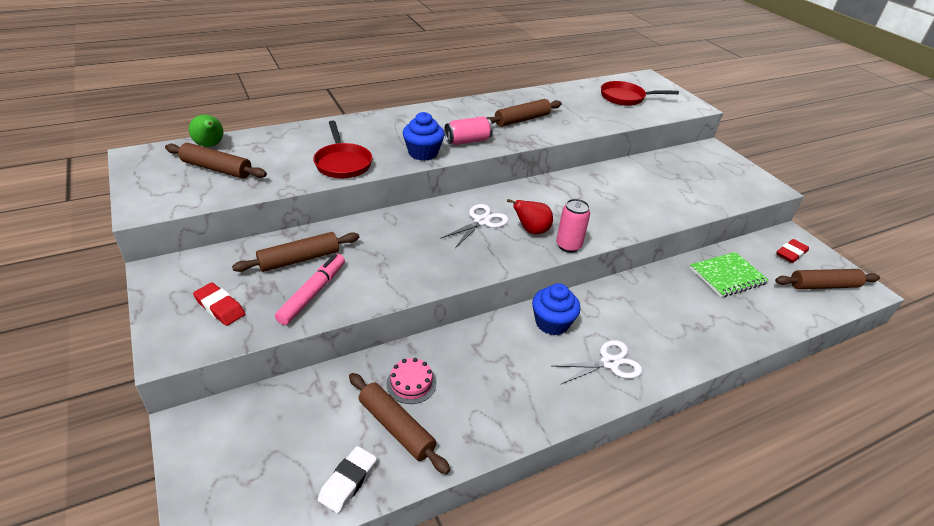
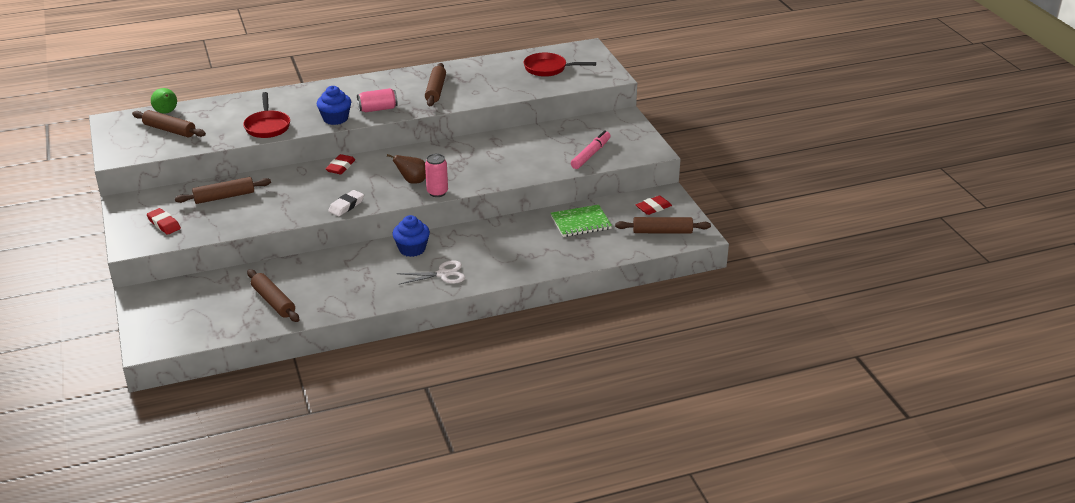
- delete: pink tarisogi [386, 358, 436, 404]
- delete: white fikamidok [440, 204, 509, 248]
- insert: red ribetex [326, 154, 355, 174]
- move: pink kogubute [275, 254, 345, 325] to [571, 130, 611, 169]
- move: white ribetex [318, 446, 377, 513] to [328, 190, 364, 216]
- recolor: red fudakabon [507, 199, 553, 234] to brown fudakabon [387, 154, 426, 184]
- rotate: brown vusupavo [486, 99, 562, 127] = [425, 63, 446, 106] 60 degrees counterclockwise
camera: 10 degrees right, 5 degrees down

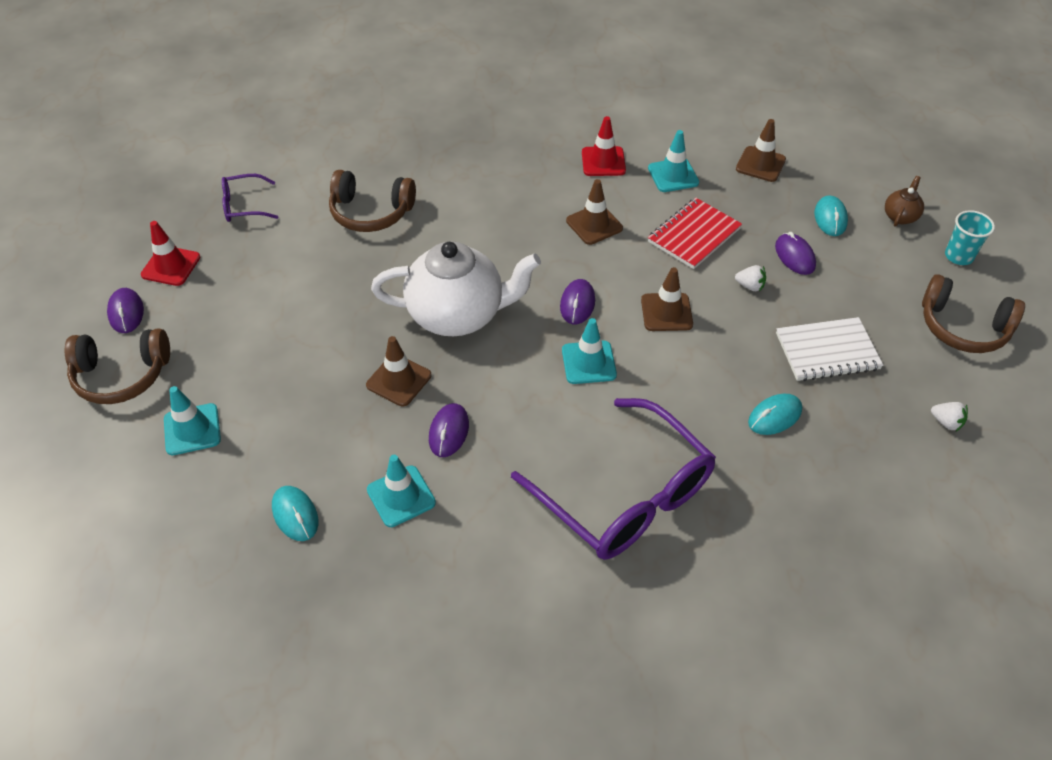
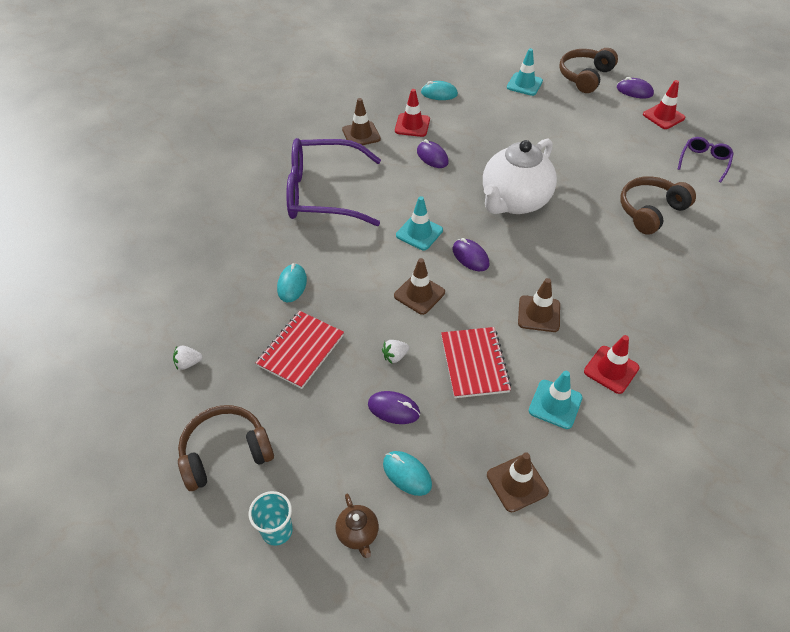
- move: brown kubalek [366, 336, 431, 406] to [342, 98, 381, 145]
- recolor: turquoise kubalek [367, 455, 436, 527] to red kubalek [395, 89, 430, 137]
- recolor: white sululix [776, 317, 883, 381] to red sululix [256, 311, 344, 389]
camera: 130 degrees right, 0 degrees up

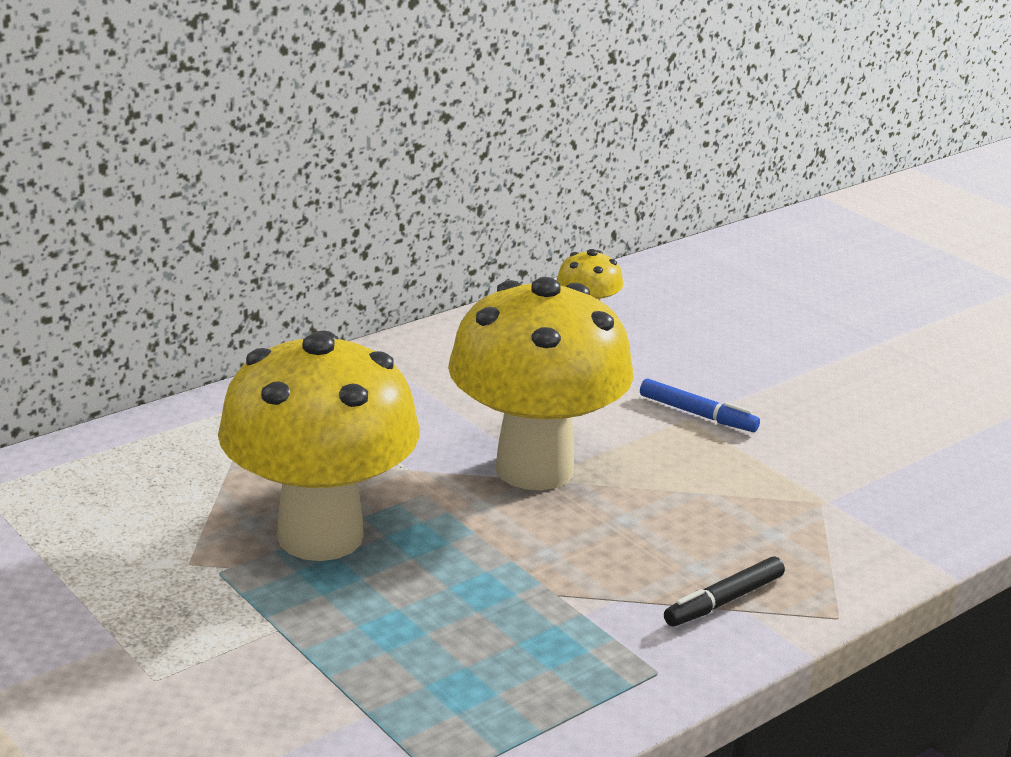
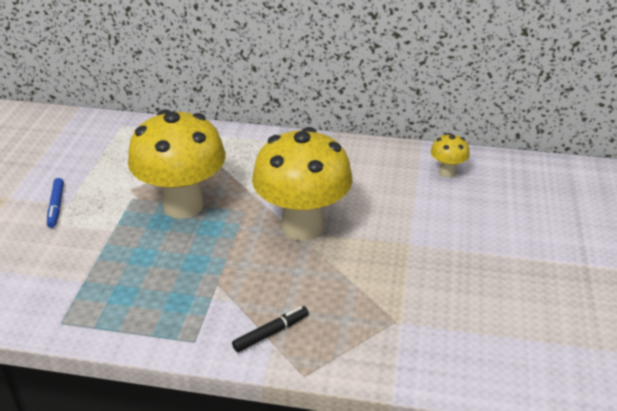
- move: blue kogubute [640, 379, 760, 432] to [47, 178, 64, 228]
- rotate: black kogubute [664, 556, 785, 626] = [232, 306, 309, 352] 135 degrees clockwise
camera: 50 degrees right, 10 degrees up

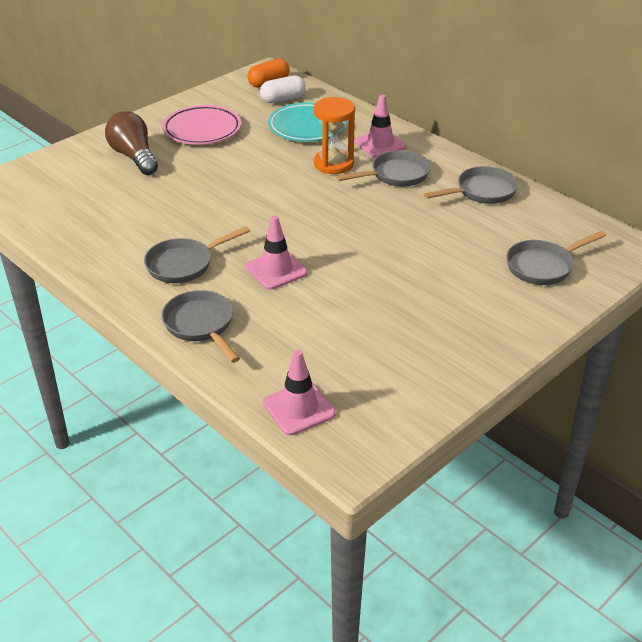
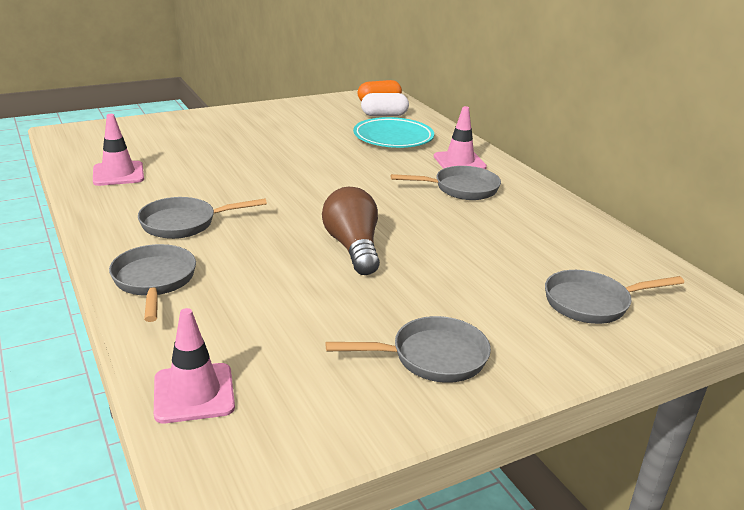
- delete: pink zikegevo [162, 105, 241, 145]
- delete: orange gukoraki [314, 97, 355, 174]
- move: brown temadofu [105, 111, 158, 175] to [322, 187, 380, 275]
- move: pink kubalek [246, 215, 308, 290] to [93, 114, 144, 186]
- move: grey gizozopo [423, 166, 518, 204] to [326, 316, 491, 383]
camera: 15 degrees right, 10 degrees down

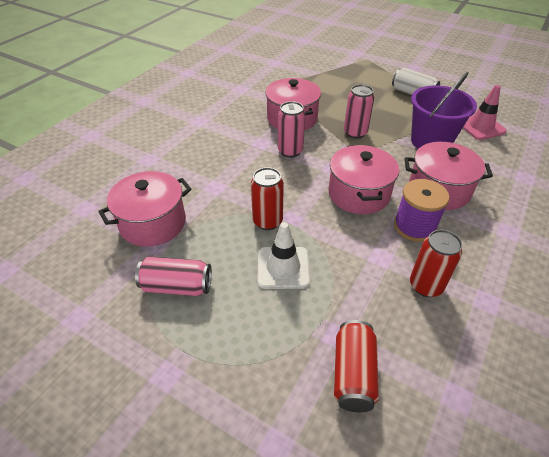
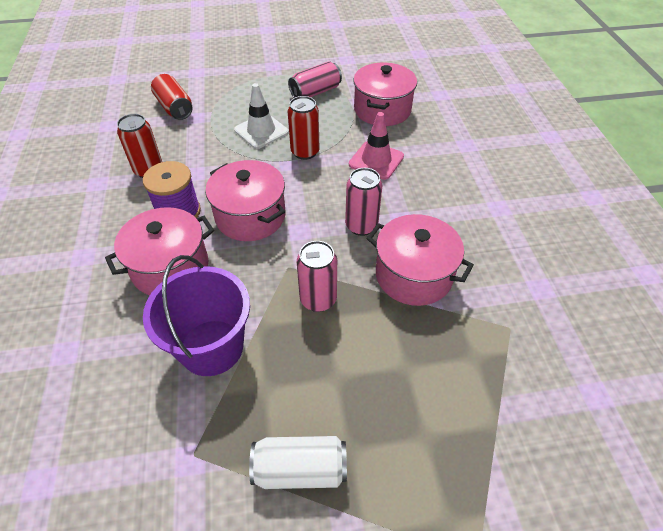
- move: pink kubalek [463, 85, 507, 140] to [349, 112, 404, 180]
camera: 140 degrees right, 5 degrees up

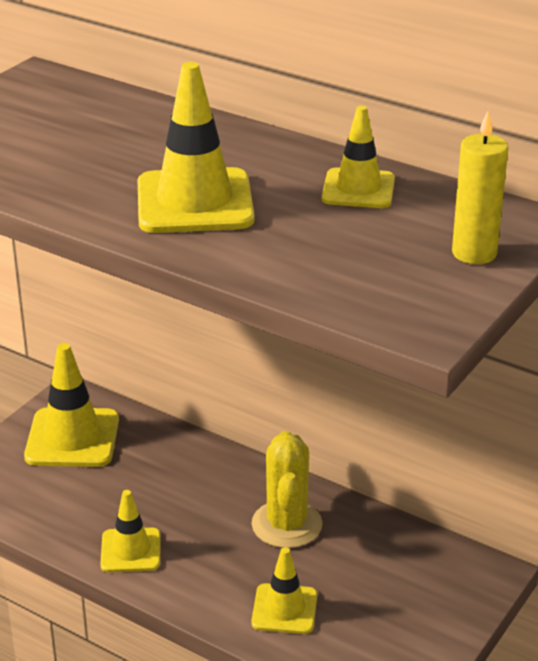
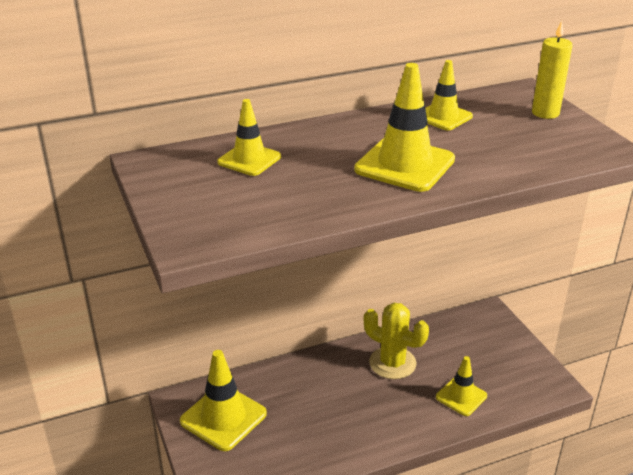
- move: yellow kubalek [100, 490, 161, 572] to [217, 99, 281, 176]
camera: 55 degrees left, 0 degrees up

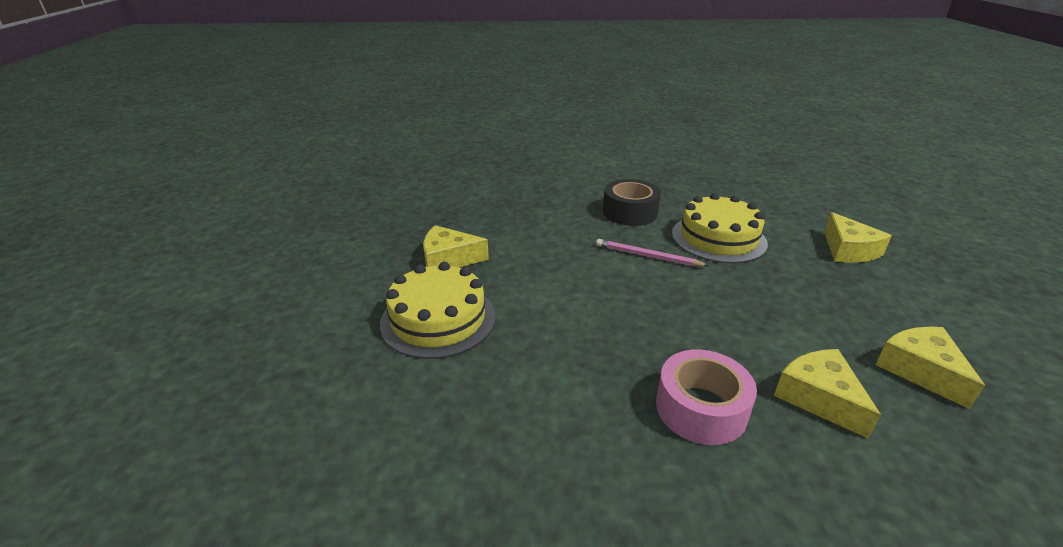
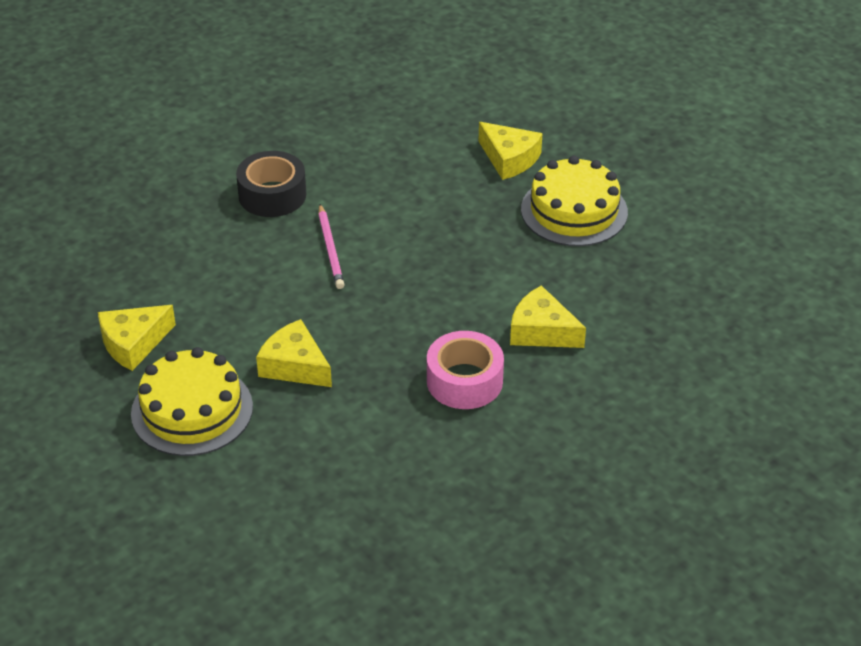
- move: yellow tarisogi [672, 193, 768, 264] to [521, 156, 628, 246]
- move: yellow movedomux [875, 327, 985, 409] to [256, 319, 332, 387]
- rotate: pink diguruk [596, 239, 709, 267] = [318, 204, 345, 289] 90 degrees counterclockwise
camera: 35 degrees left, 10 degrees up

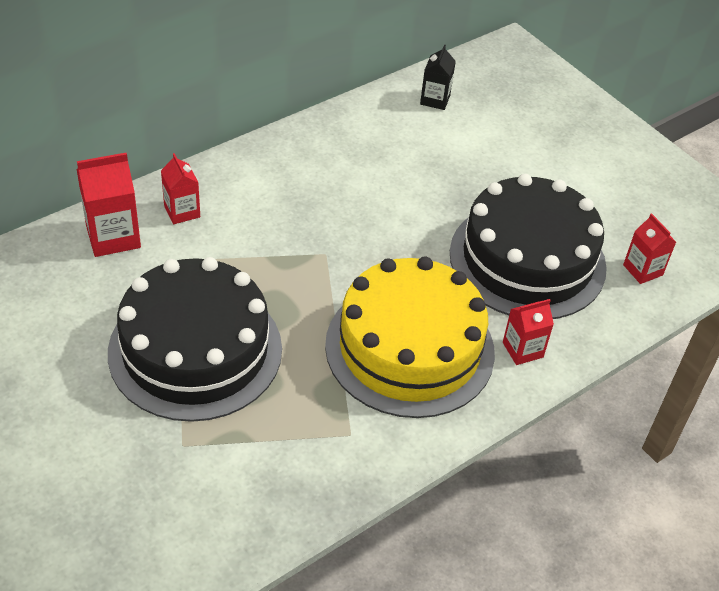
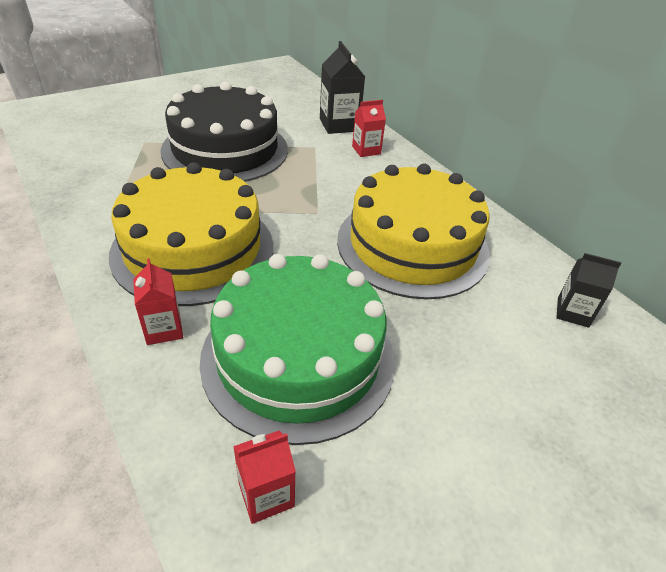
- insert: yellow tarisogi [337, 163, 490, 299]
- recolor: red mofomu [76, 153, 141, 257] to black mofomu [320, 41, 365, 134]
- recolor: black tarisogi [450, 174, 607, 319] to green tarisogi [200, 254, 395, 445]
camera: 95 degrees right, 5 degrees down

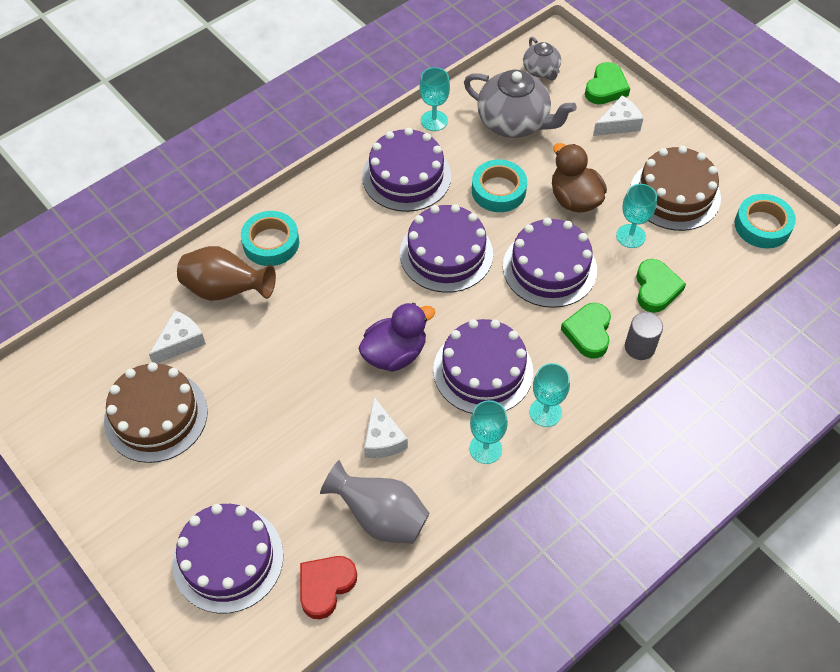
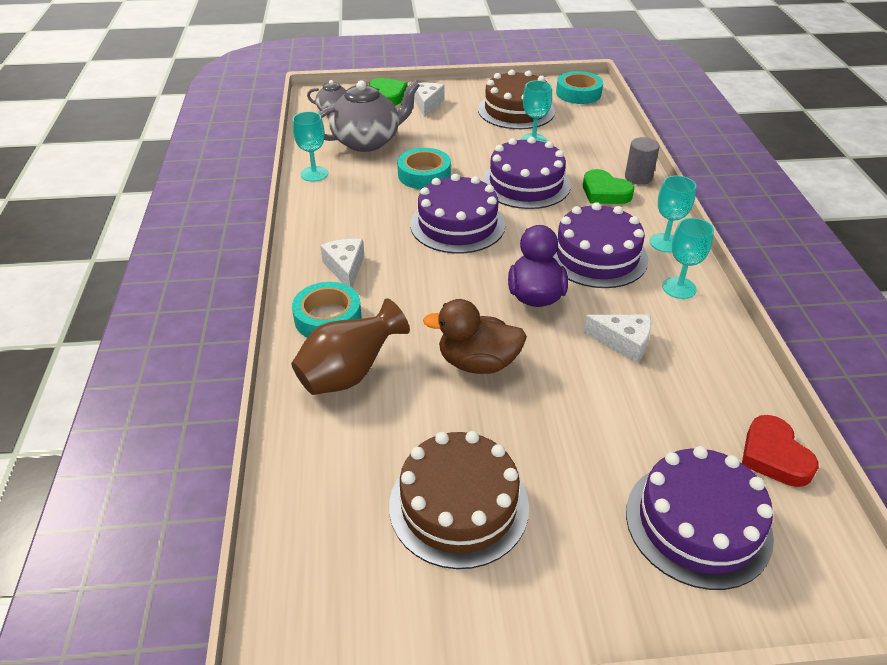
- delete: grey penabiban [320, 460, 430, 544]
- delete: purple tarisogi [362, 128, 451, 212]
- delete: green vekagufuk [636, 259, 686, 313]
- move: white movedomux [149, 310, 206, 364] to [320, 239, 364, 287]
- move: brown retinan [552, 143, 607, 213] to [423, 299, 527, 374]
camera: 55 degrees left, 15 degrees down

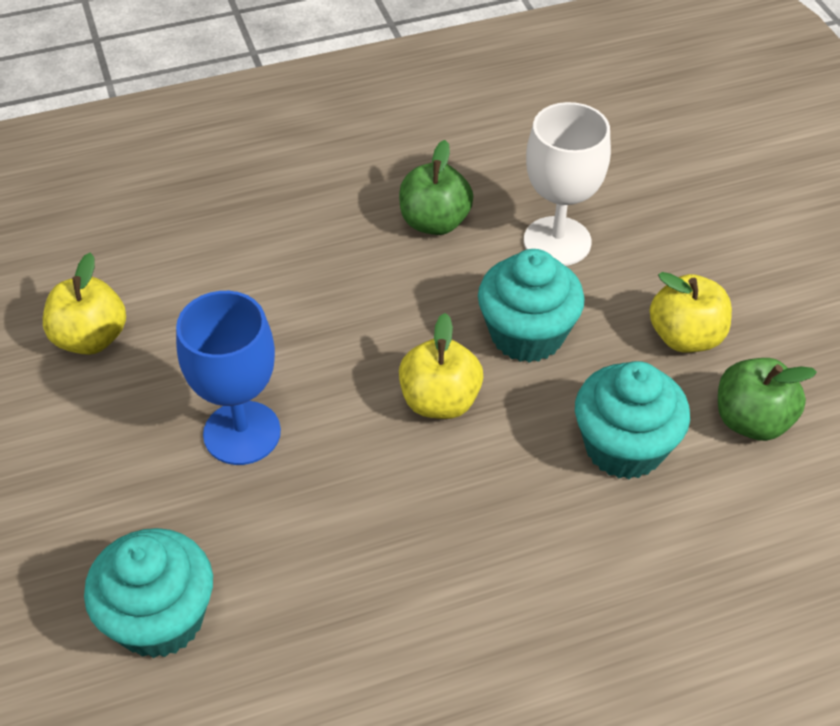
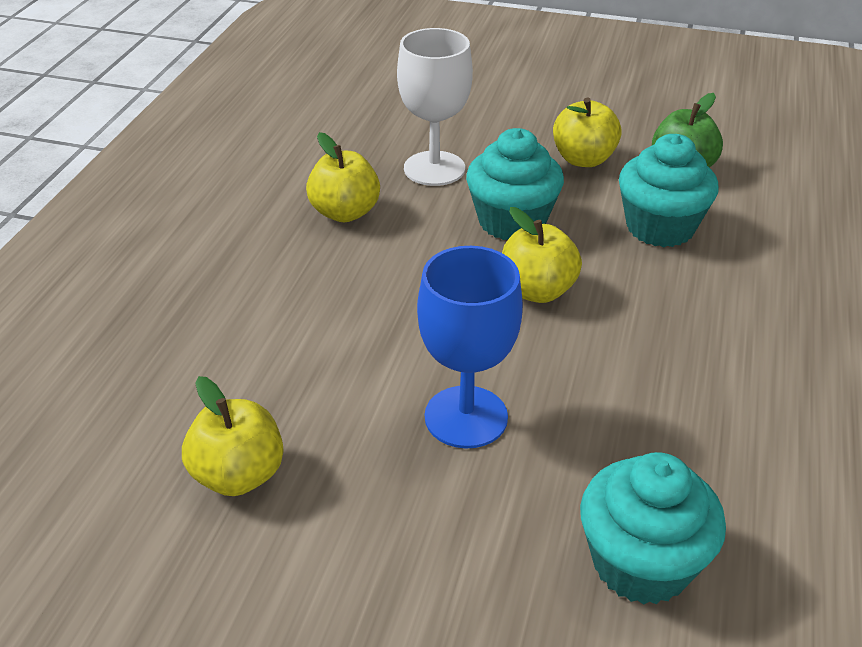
- recolor: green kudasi [399, 140, 473, 235] to yellow kudasi [306, 132, 380, 222]
camera: 55 degrees left, 10 degrees down

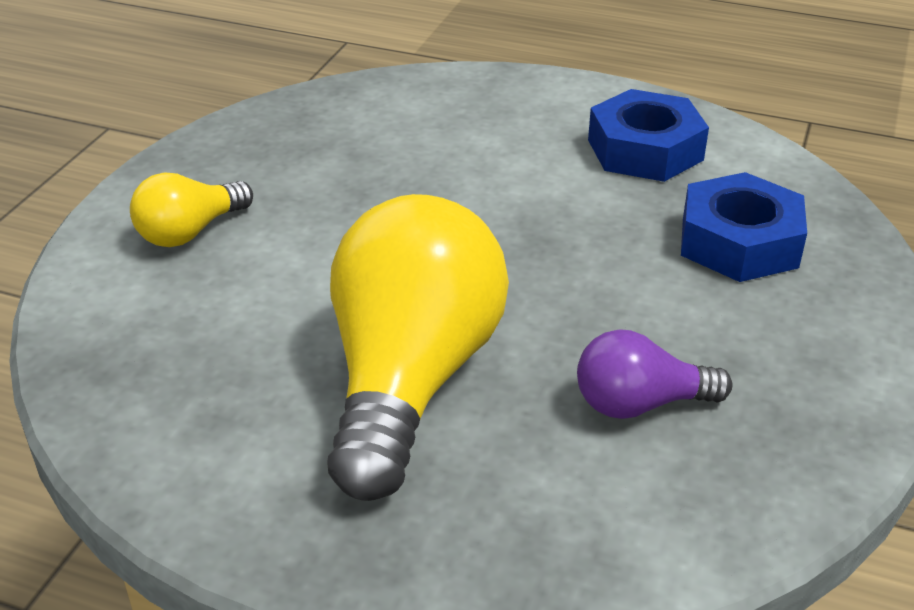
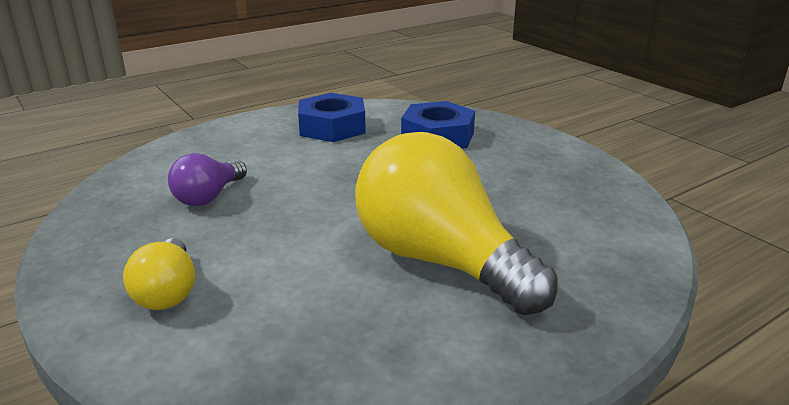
- move: purple temadofu [577, 329, 732, 419] to [168, 153, 247, 206]
camera: 55 degrees left, 10 degrees down

